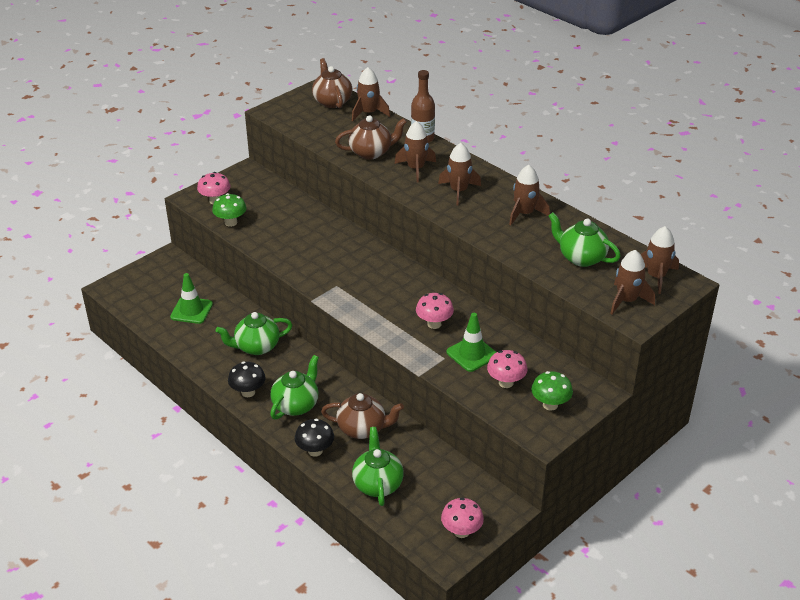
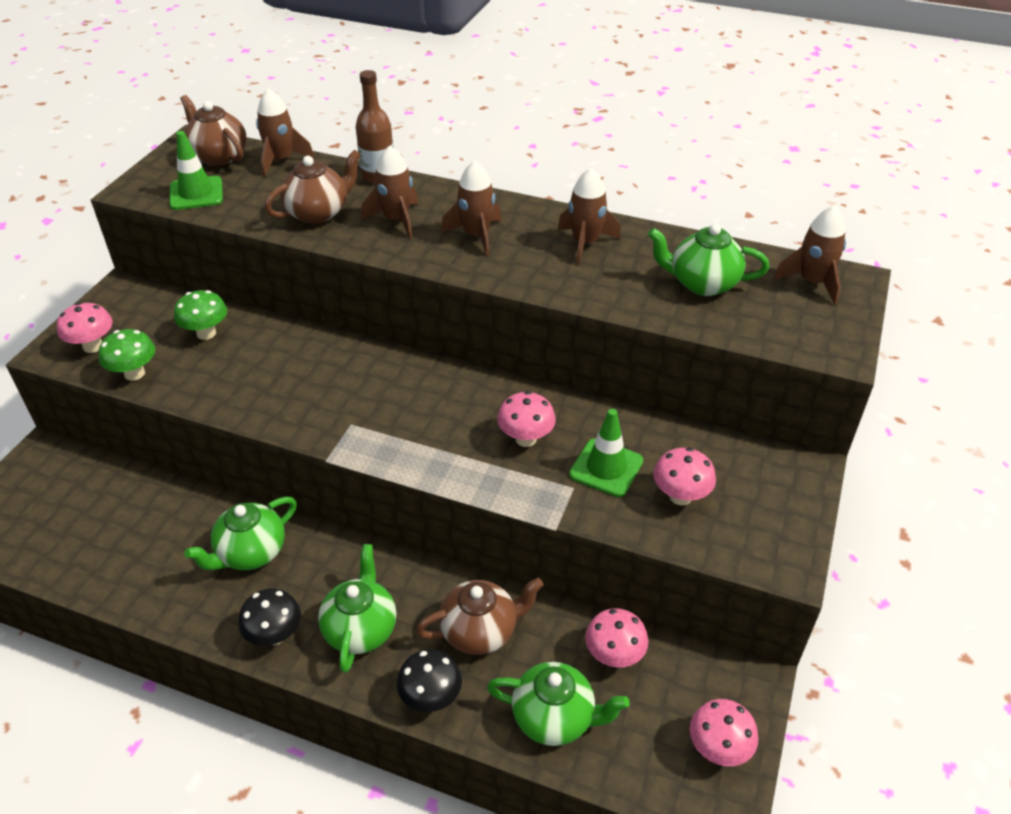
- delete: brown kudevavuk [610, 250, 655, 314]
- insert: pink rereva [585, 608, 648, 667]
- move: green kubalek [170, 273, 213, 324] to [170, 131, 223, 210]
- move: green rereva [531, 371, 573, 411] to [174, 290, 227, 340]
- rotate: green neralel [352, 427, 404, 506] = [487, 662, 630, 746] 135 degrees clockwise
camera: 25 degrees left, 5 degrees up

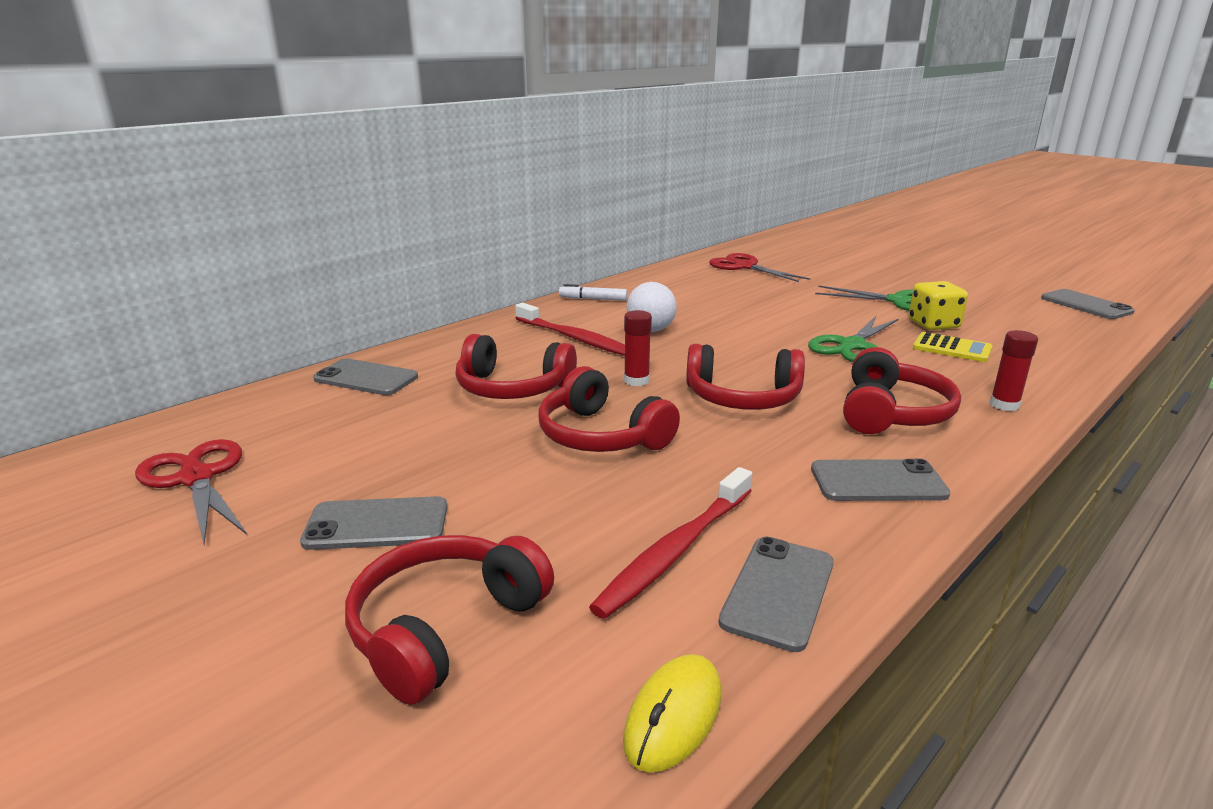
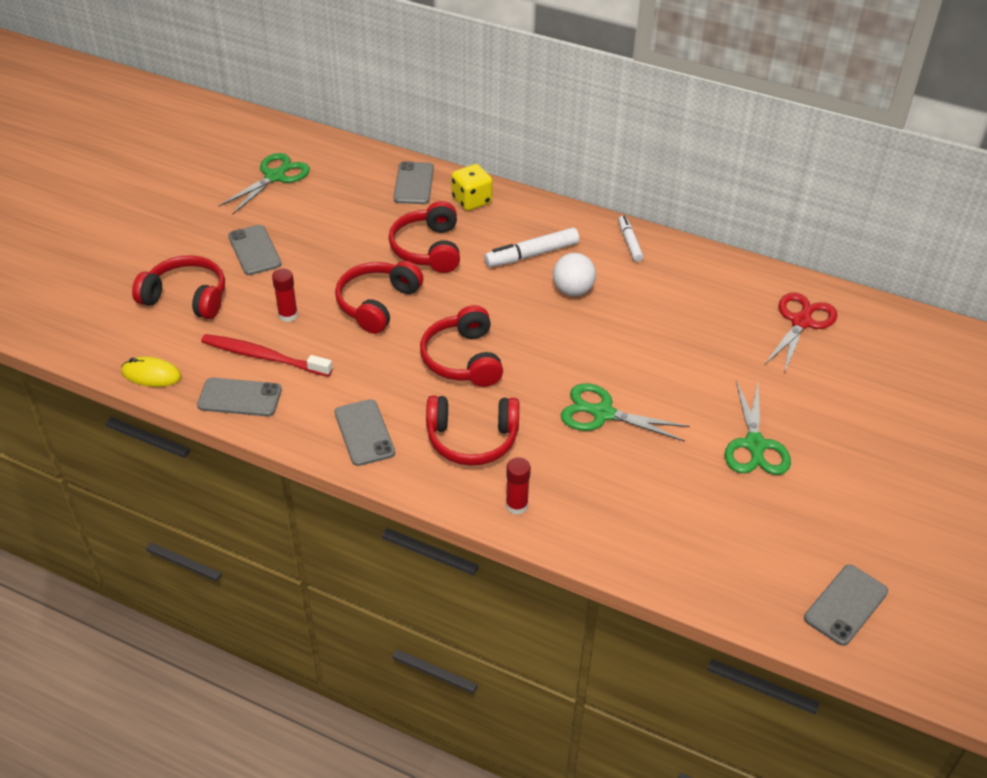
- delete: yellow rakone [913, 332, 992, 362]
- move: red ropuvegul [624, 310, 652, 386] to [272, 269, 298, 322]
- move: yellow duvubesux [909, 281, 968, 330] to [451, 164, 493, 211]
- replace: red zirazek [515, 303, 625, 356] to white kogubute [484, 228, 579, 267]
- recolor: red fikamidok [135, 439, 247, 544] to green fikamidok [218, 153, 310, 215]
camera: 70 degrees right, 20 degrees up

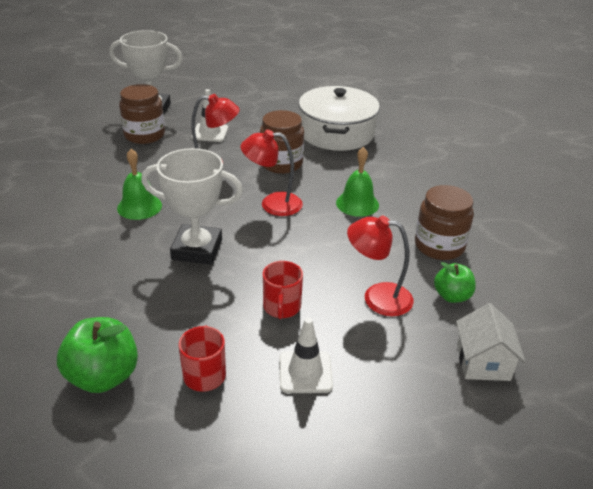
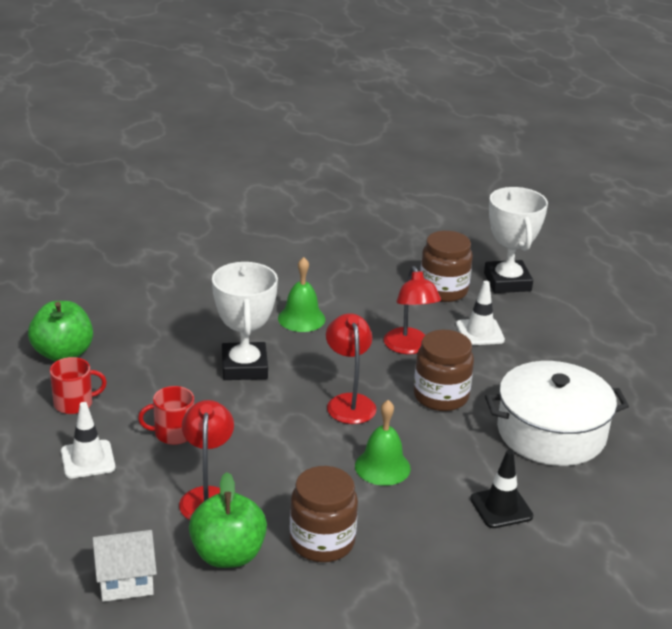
- insert: black kubalek [470, 450, 533, 528]
- resize: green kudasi [434, 262, 476, 303] = [189, 472, 267, 568] x1.61
camera: 75 degrees right, 5 degrees down

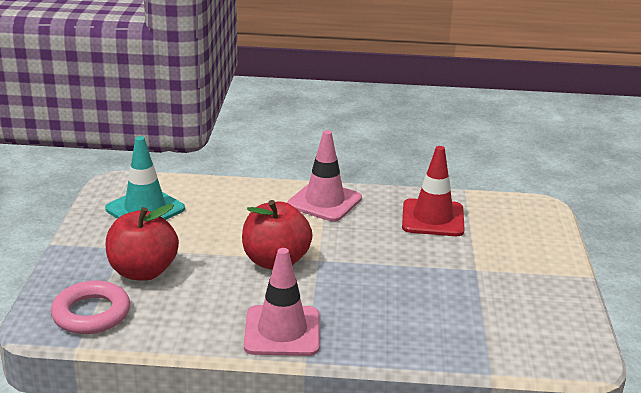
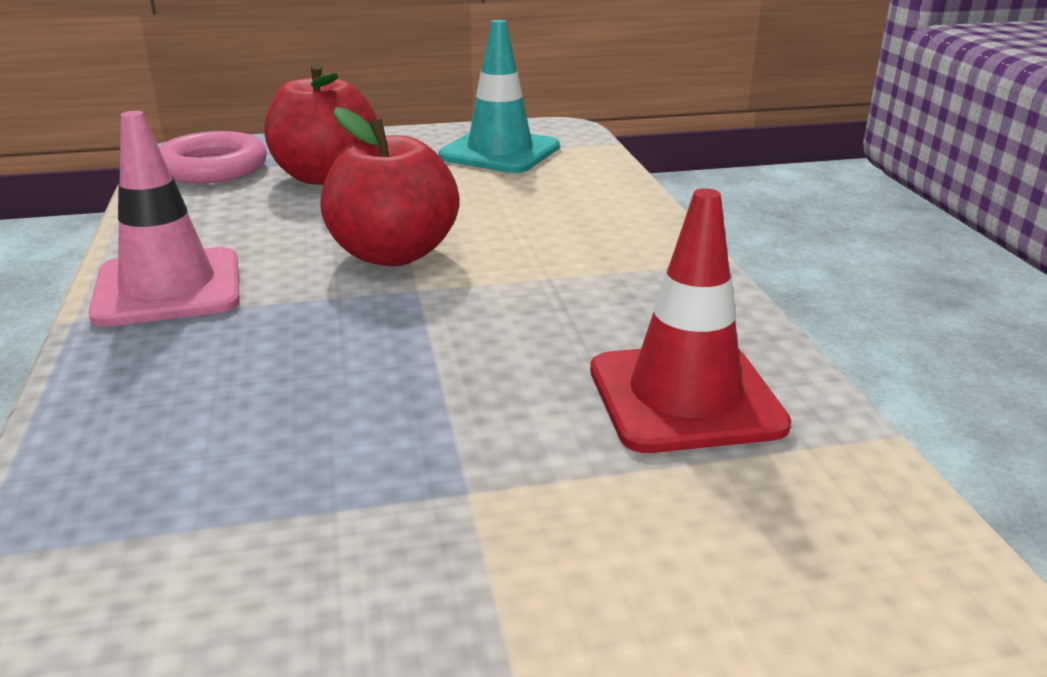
- delete: pink kubalek [287, 130, 362, 222]
camera: 75 degrees right, 0 degrees up

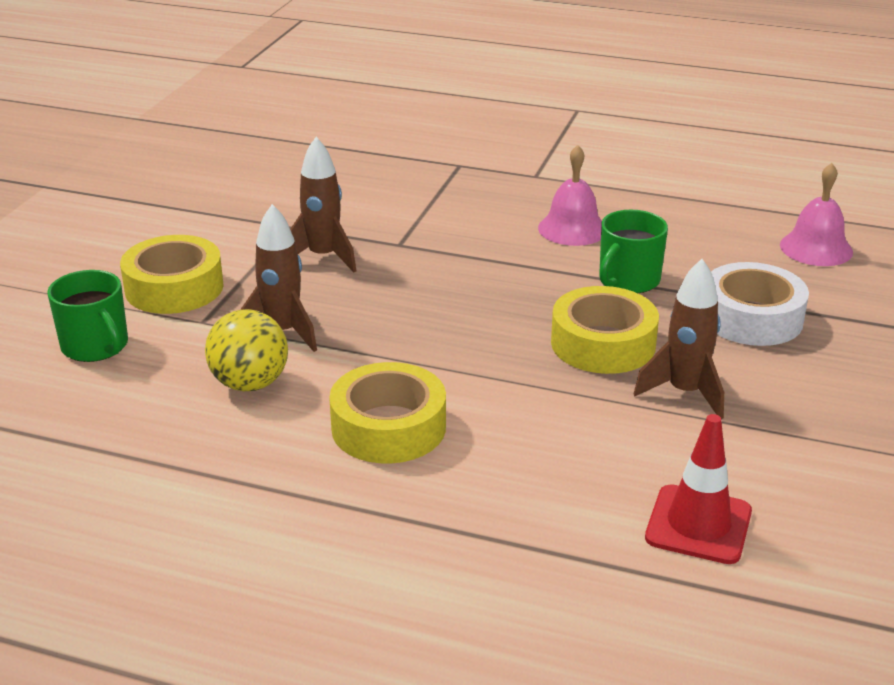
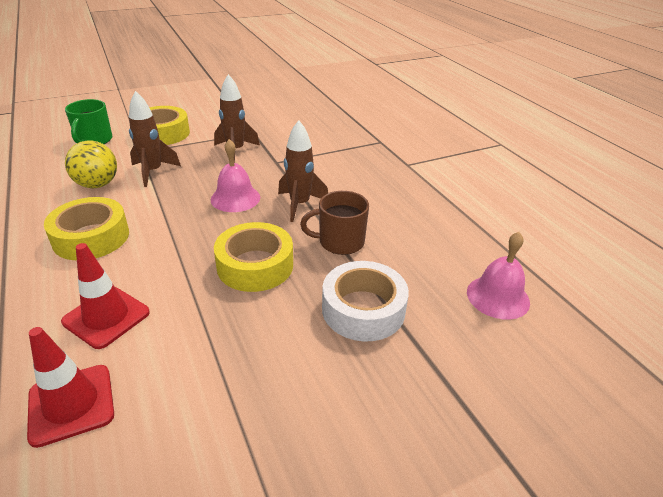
- insert: red kubalek [61, 243, 150, 349]
- move: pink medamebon [538, 145, 602, 246] to [211, 139, 260, 212]
- move: brown kudevavuk [634, 259, 724, 419] to [278, 120, 328, 222]
- recolor: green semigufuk [599, 210, 668, 293] to brown semigufuk [300, 191, 369, 255]
camera: 45 degrees right, 5 degrees up

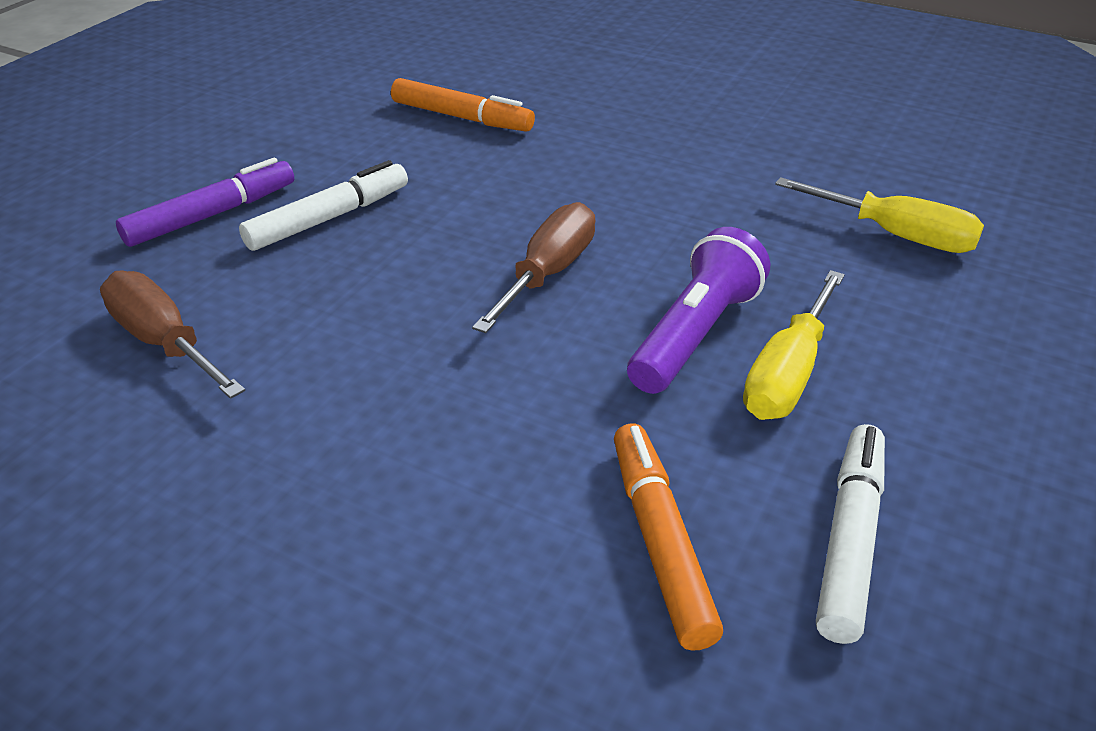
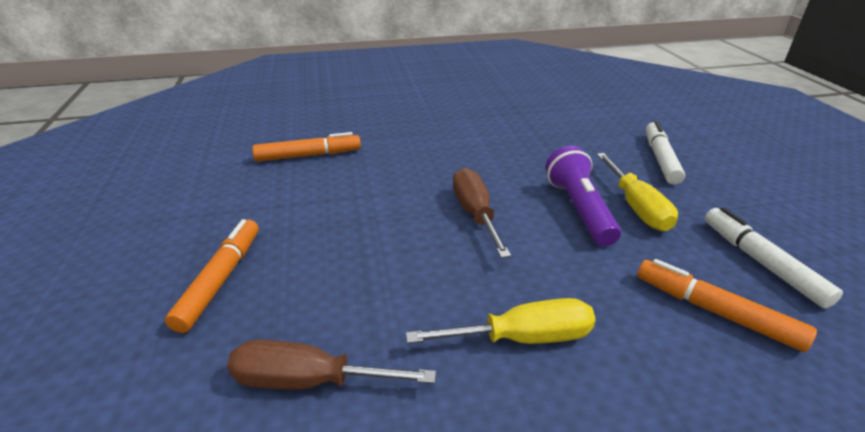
- move: white kogubute [239, 160, 408, 251] to [646, 121, 685, 185]
- move: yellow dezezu [775, 177, 984, 253] to [406, 298, 596, 344]
- recolor: purple kogubute [116, 158, 294, 247] to orange kogubute [165, 219, 259, 333]
camera: 40 degrees left, 5 degrees down

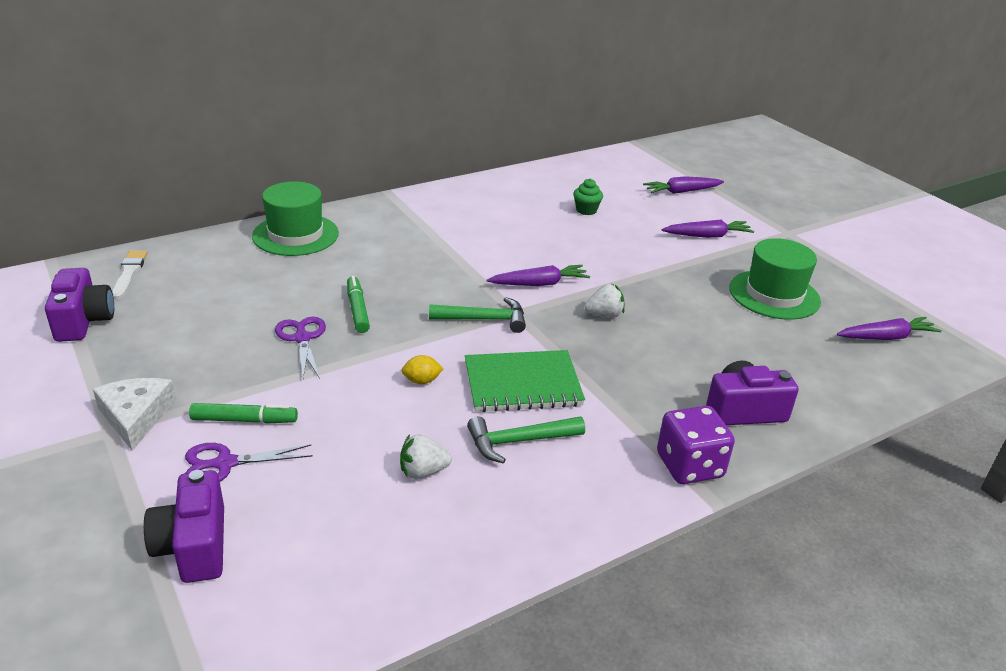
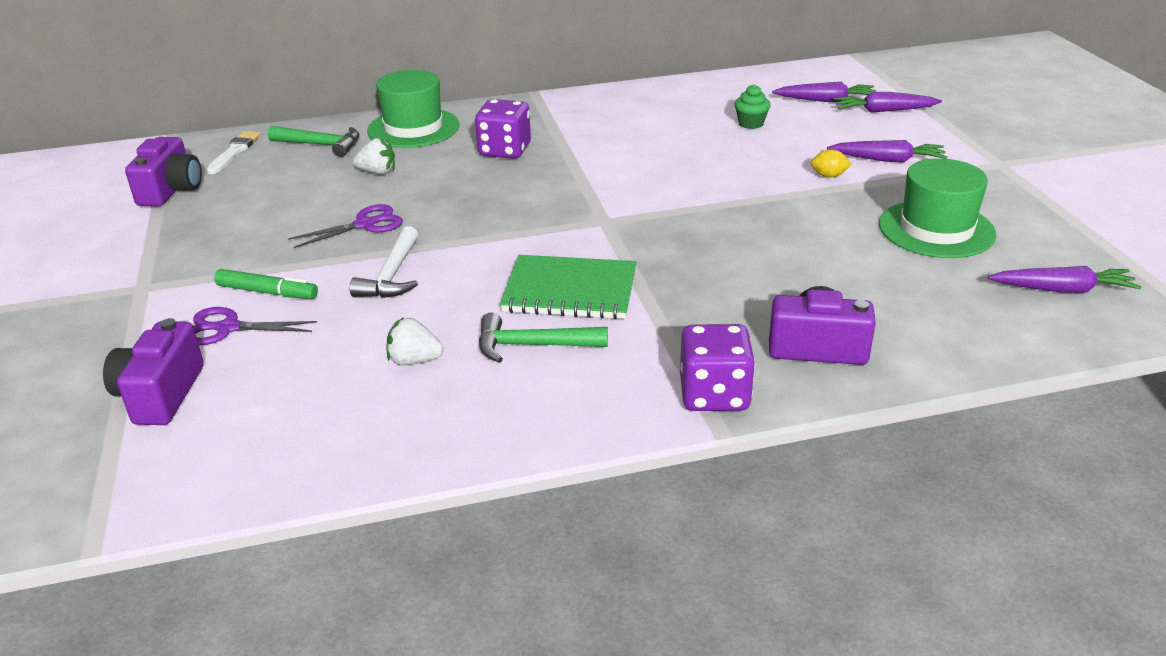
- delete: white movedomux [93, 378, 176, 451]
- delete: green kogubute [347, 276, 370, 333]
- insert: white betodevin [350, 226, 418, 298]
- insert: purple duvubesux [475, 99, 531, 159]
- move: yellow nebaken [401, 355, 444, 384] to [811, 149, 852, 178]
- move: green betodevin [429, 297, 526, 333] to [268, 126, 359, 157]
- move: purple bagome [487, 265, 590, 286] to [772, 82, 876, 102]
- move: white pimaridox [584, 284, 625, 318] to [353, 138, 395, 174]
- rotate: purple fikamidok [275, 317, 326, 379] = [288, 204, 403, 248] 60 degrees clockwise
camera: 20 degrees right, 0 degrees up

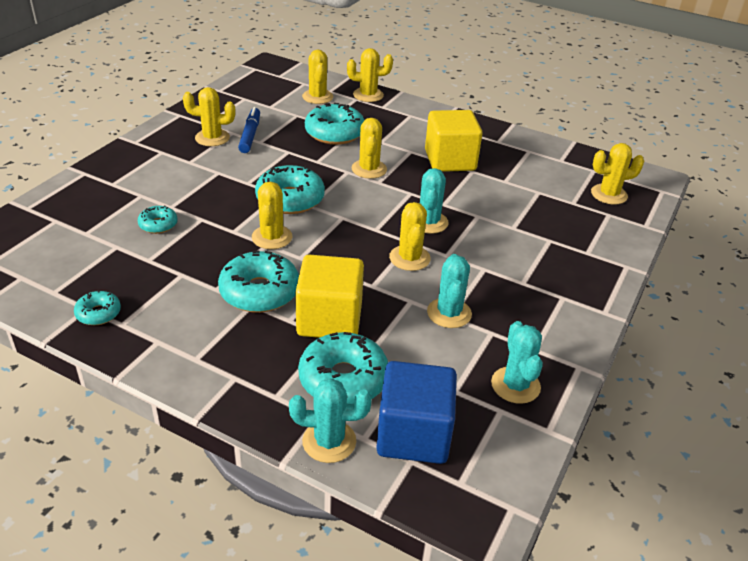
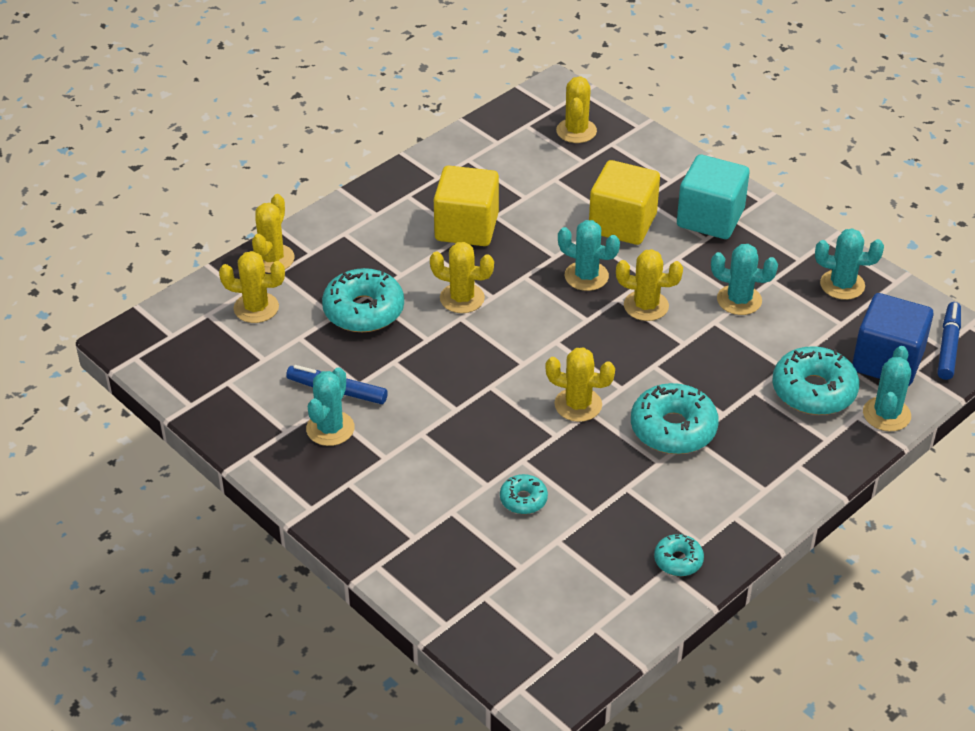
- delete: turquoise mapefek [255, 165, 325, 214]
- insert: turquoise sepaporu [677, 155, 750, 239]
- insert: blue kogubute [938, 302, 961, 380]
- move: yellow sepaporu [295, 254, 364, 338] to [589, 160, 660, 245]
- recolor: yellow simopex [183, 87, 235, 146] to turquoise simopex [306, 367, 355, 446]
camera: 70 degrees left, 5 degrees up

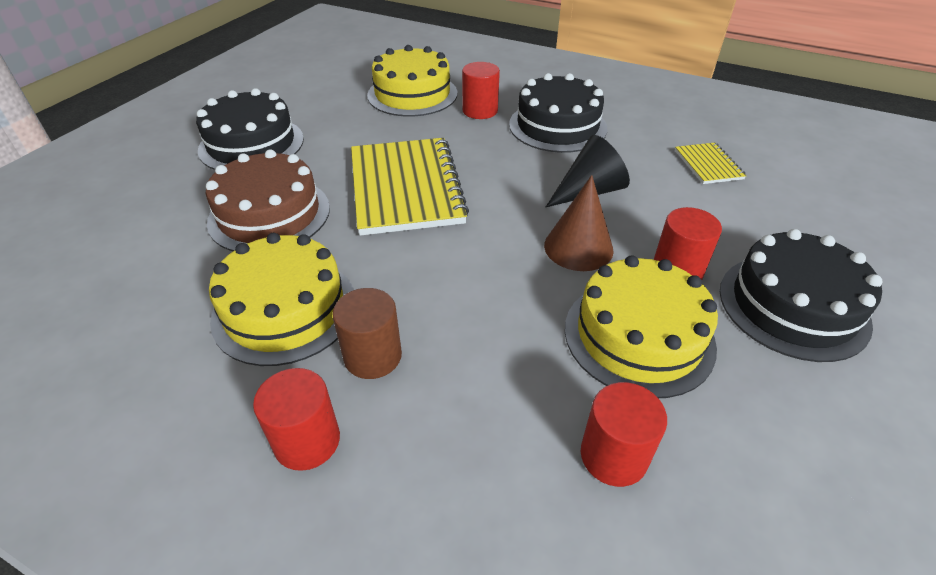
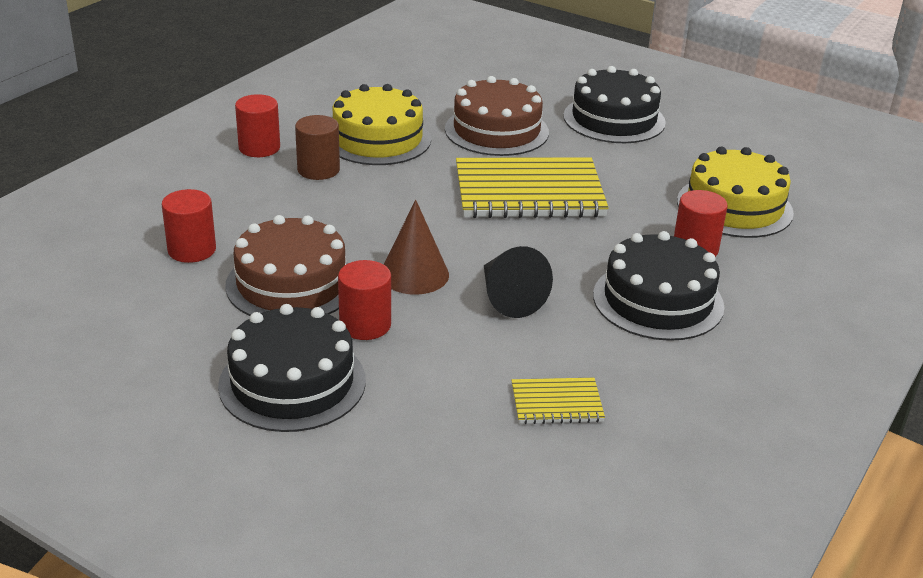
- recolor: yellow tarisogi [565, 255, 718, 398] to brown tarisogi [225, 215, 348, 316]
camera: 95 degrees right, 10 degrees down

